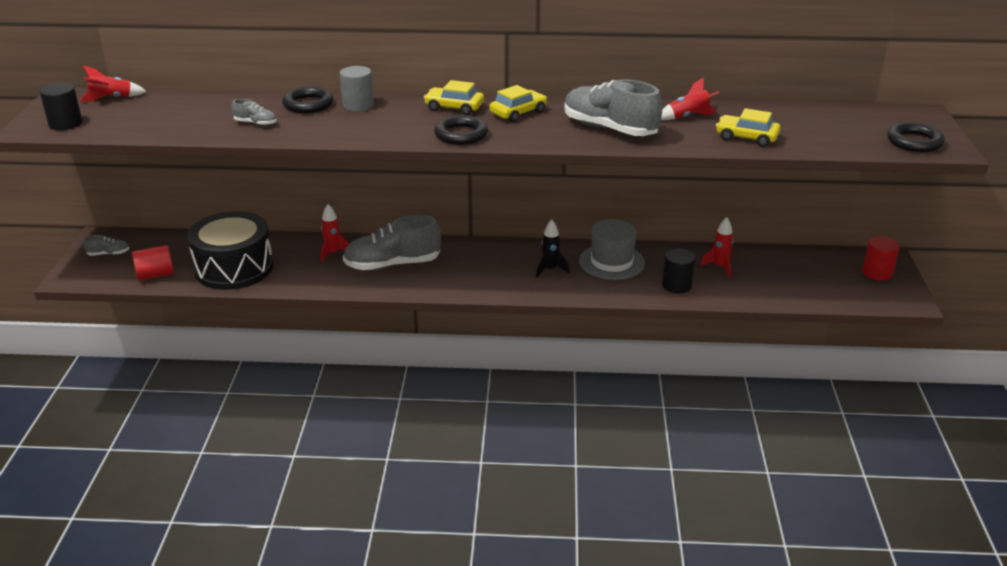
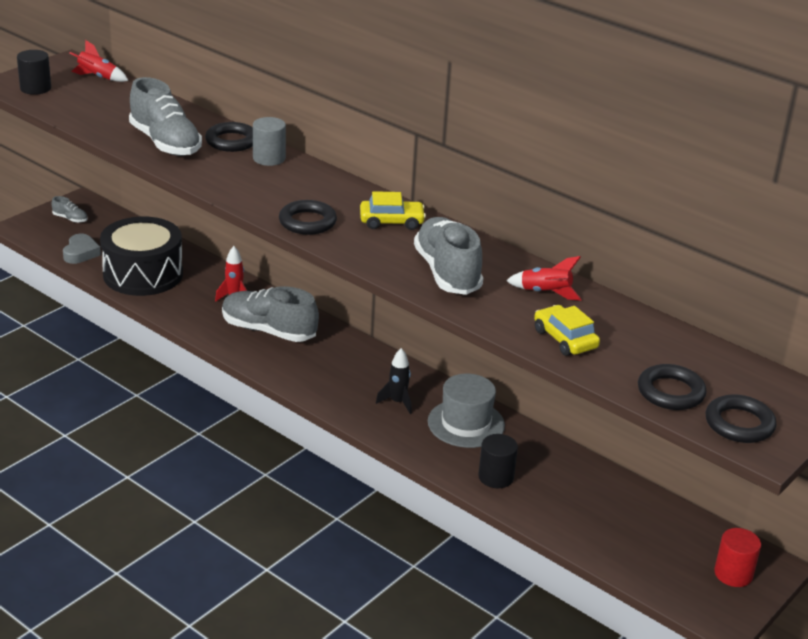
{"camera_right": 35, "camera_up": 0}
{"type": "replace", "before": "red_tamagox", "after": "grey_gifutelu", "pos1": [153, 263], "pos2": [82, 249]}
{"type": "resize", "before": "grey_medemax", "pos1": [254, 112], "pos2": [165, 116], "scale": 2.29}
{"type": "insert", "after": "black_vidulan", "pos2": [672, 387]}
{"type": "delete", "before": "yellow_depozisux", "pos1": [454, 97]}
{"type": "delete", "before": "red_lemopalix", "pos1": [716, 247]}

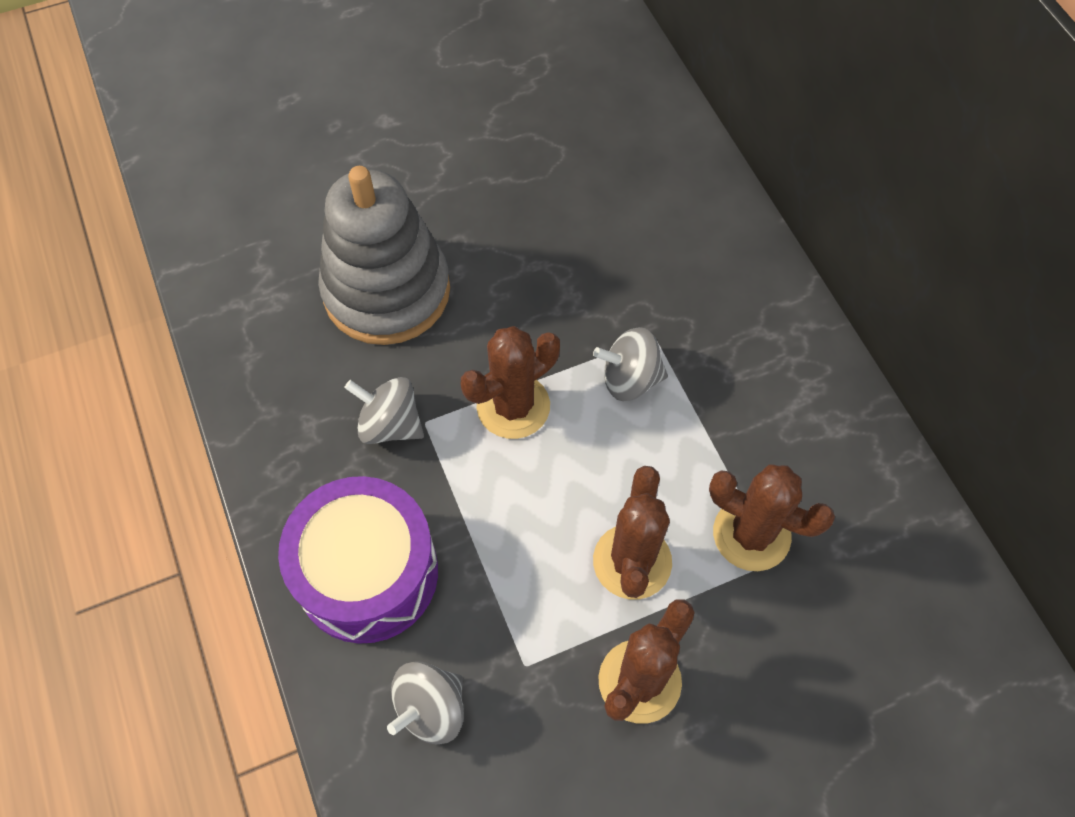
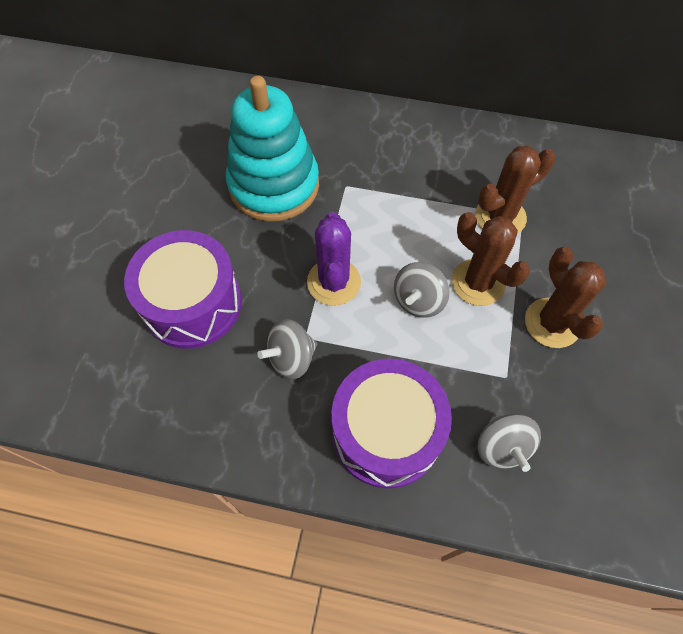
{"camera_right": -55, "camera_up": 0}
{"type": "replace", "before": "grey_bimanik", "after": "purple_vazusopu", "pos1": [384, 255], "pos2": [183, 289]}
{"type": "insert", "after": "turquoise_bimanik", "pos2": [272, 149]}
{"type": "recolor", "before": "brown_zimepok", "after": "purple_zimepok", "pos1": [510, 382], "pos2": [334, 259]}
{"type": "move", "before": "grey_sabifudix", "pos1": [630, 364], "pos2": [422, 290]}

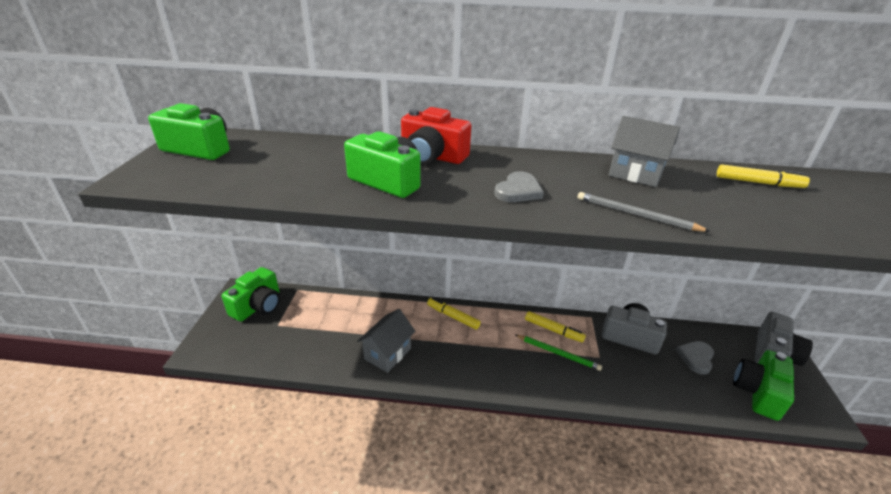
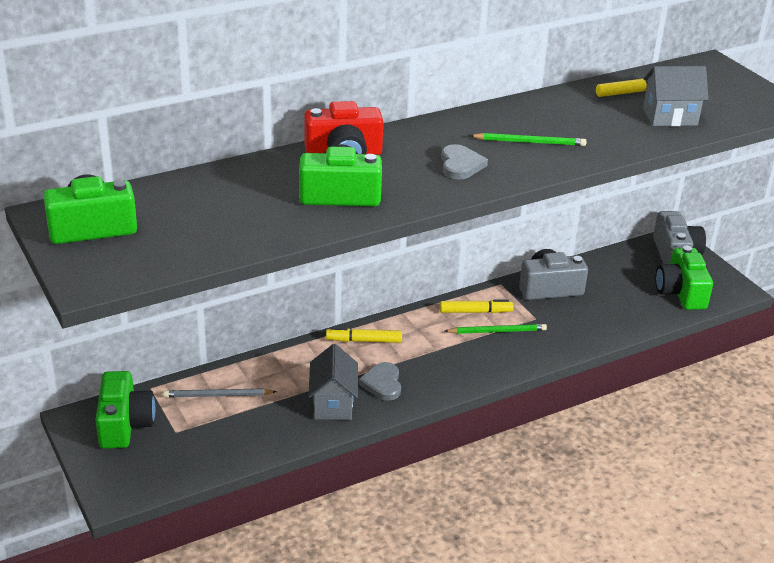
{"camera_right": -35, "camera_up": 0}
{"type": "move", "before": "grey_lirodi", "pos1": [644, 212], "pos2": [220, 393]}
{"type": "move", "before": "grey_gifutelu", "pos1": [695, 358], "pos2": [379, 381]}
{"type": "insert", "after": "green_lirodi", "pos2": [528, 139]}
{"type": "move", "before": "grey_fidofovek", "pos1": [644, 151], "pos2": [676, 96]}

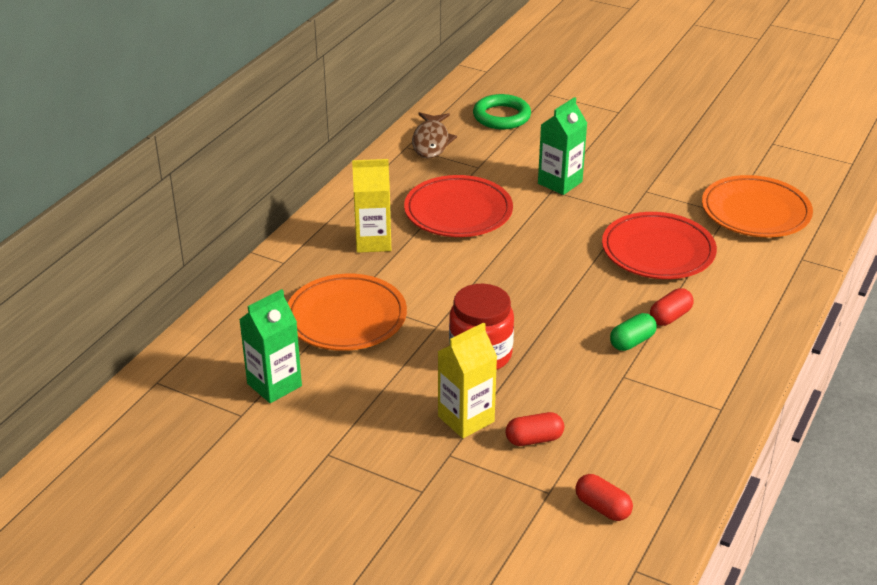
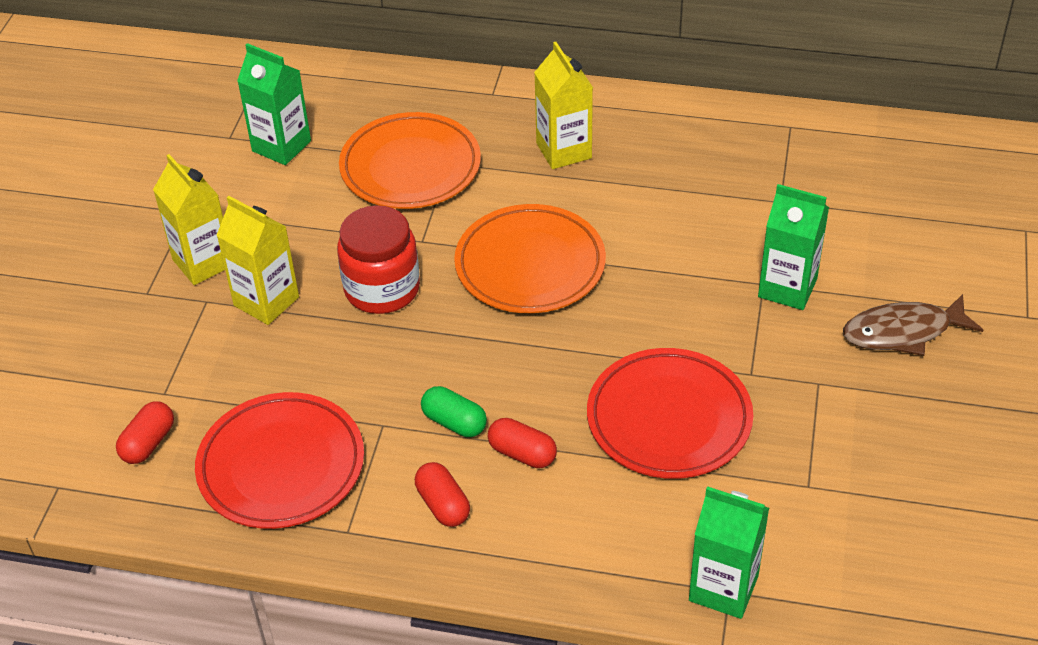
{"camera_right": 75, "camera_up": 10}
{"type": "insert", "after": "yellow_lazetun", "pos2": [189, 219]}
{"type": "move", "before": "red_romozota", "pos1": [458, 206], "pos2": [279, 460]}
{"type": "move", "before": "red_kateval", "pos1": [535, 429], "pos2": [442, 494]}
{"type": "move", "before": "orange_romozota", "pos1": [757, 206], "pos2": [530, 258]}
{"type": "insert", "after": "green_lazetun", "pos2": [729, 552]}
{"type": "move", "before": "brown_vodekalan", "pos1": [434, 135], "pos2": [913, 325]}
{"type": "delete", "before": "green_vidulan", "pos1": [502, 111]}

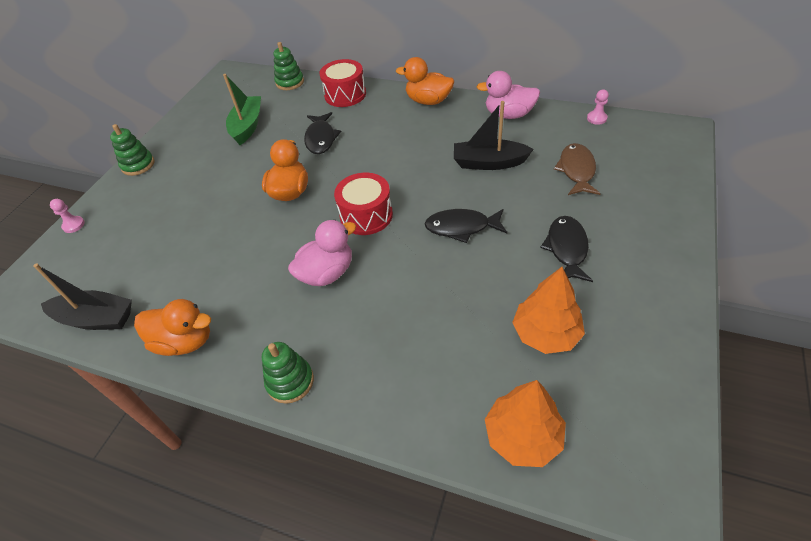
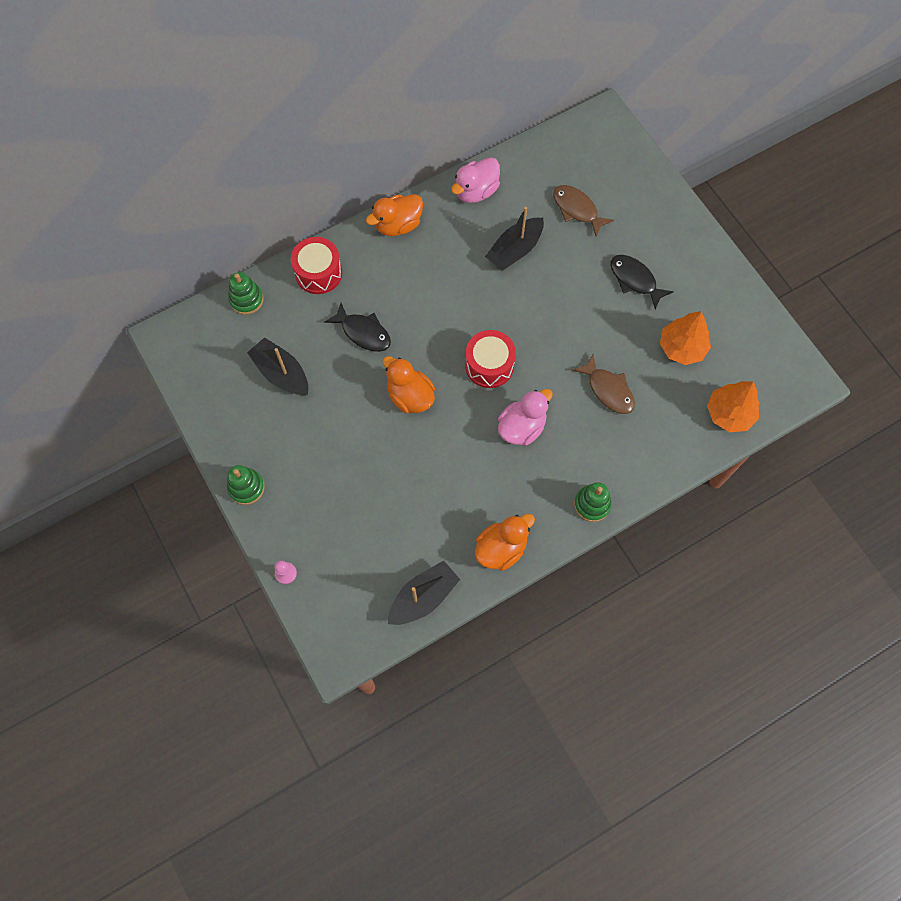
{"camera_right": -55, "camera_up": 20}
{"type": "recolor", "before": "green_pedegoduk", "after": "black_pedegoduk", "pos1": [242, 109], "pos2": [277, 366]}
{"type": "rotate", "before": "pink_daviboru", "pos1": [322, 253], "pos2": [525, 417], "turn": 45}
{"type": "insert", "after": "brown_vodekalan", "pos2": [603, 383]}
{"type": "delete", "before": "black_vodekalan", "pos1": [466, 226]}
{"type": "delete", "before": "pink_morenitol", "pos1": [598, 107]}

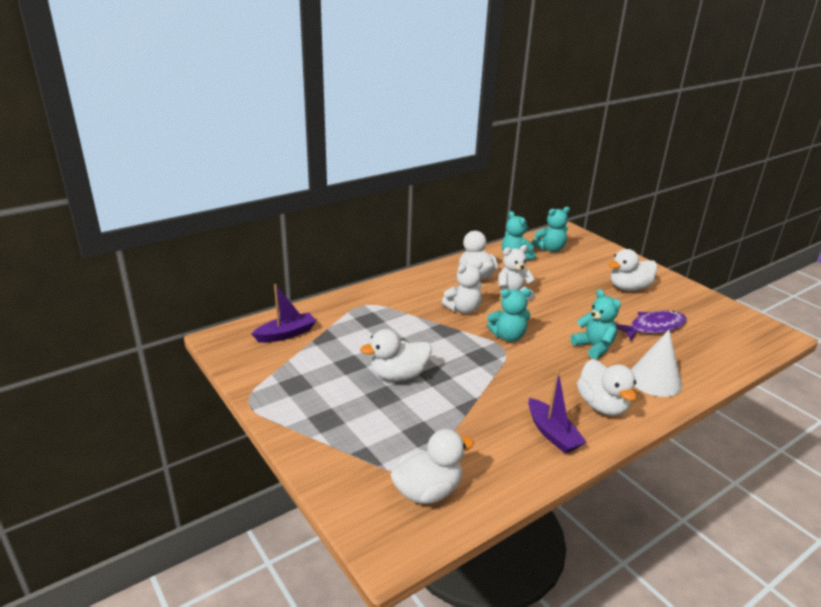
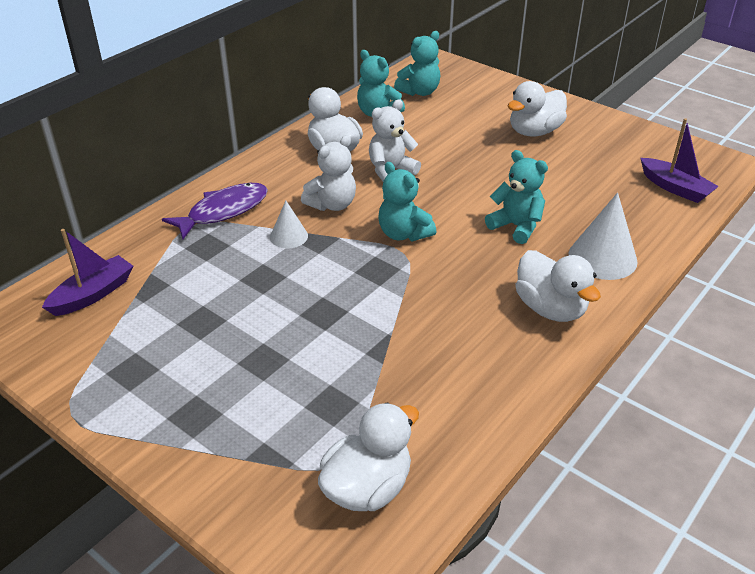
{"camera_right": -15, "camera_up": 10}
{"type": "move", "before": "purple_vodekalan", "pos1": [651, 325], "pos2": [215, 211]}
{"type": "insert", "after": "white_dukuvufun", "pos2": [289, 224]}
{"type": "rotate", "before": "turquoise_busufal", "pos1": [509, 315], "pos2": [407, 201], "turn": 75}
{"type": "move", "before": "purple_pedegoduk", "pos1": [557, 412], "pos2": [680, 160]}
{"type": "delete", "before": "white_daviboru", "pos1": [396, 355]}

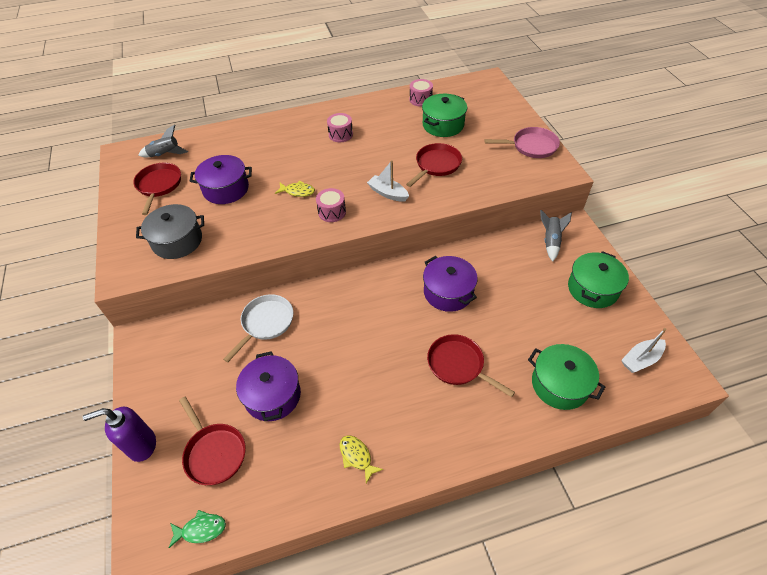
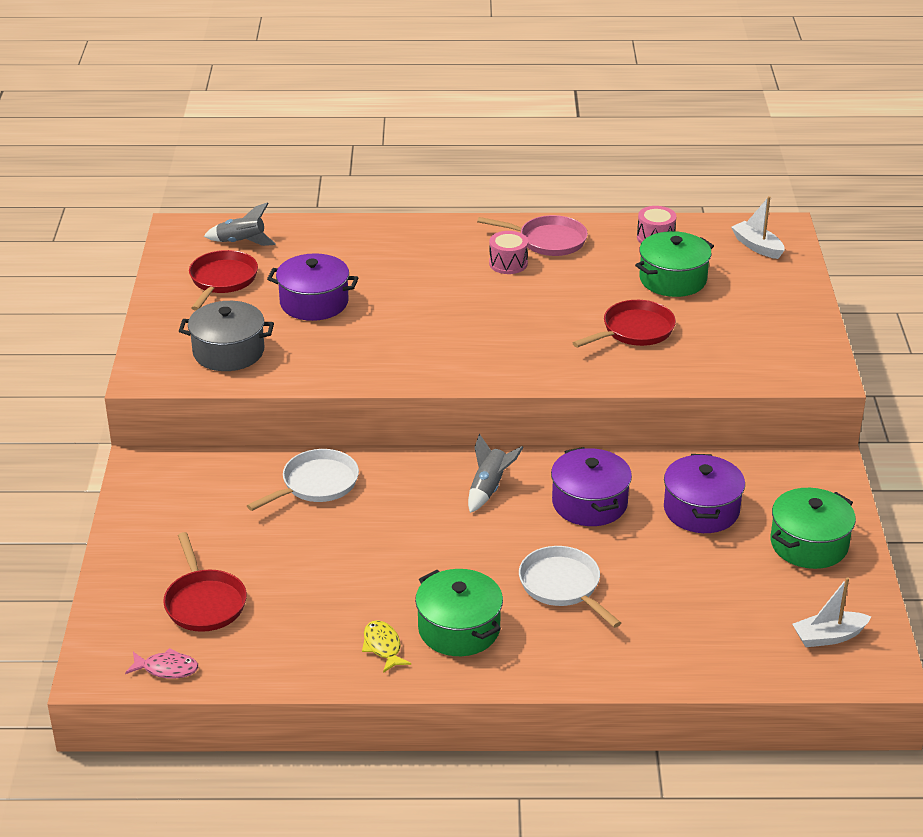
{"camera_right": 15, "camera_up": -15}
{"type": "recolor", "before": "green_vodekalan", "after": "pink_vodekalan", "pos1": [197, 529], "pos2": [161, 663]}
{"type": "move", "before": "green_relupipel", "pos1": [566, 377], "pos2": [459, 612]}
{"type": "move", "before": "grey_lemopalix", "pos1": [556, 236], "pos2": [496, 473]}
{"type": "move", "before": "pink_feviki", "pos1": [522, 142], "pos2": [532, 235]}
{"type": "recolor", "before": "red_feviki", "after": "white_feviki", "pos1": [471, 365], "pos2": [570, 587]}
{"type": "move", "before": "purple_relupipel", "pos1": [268, 386], "pos2": [704, 493]}
{"type": "move", "before": "white_pedegoduk", "pos1": [388, 181], "pos2": [758, 227]}
{"type": "delete", "before": "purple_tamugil", "pos1": [119, 434]}
{"type": "delete", "before": "yellow_vodekalan", "pos1": [295, 189]}
{"type": "delete", "before": "pink_vazusopu", "pos1": [331, 205]}

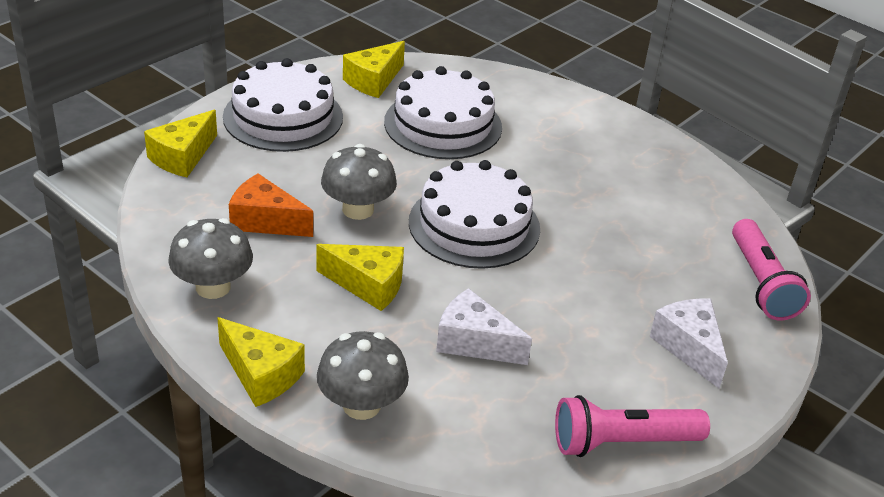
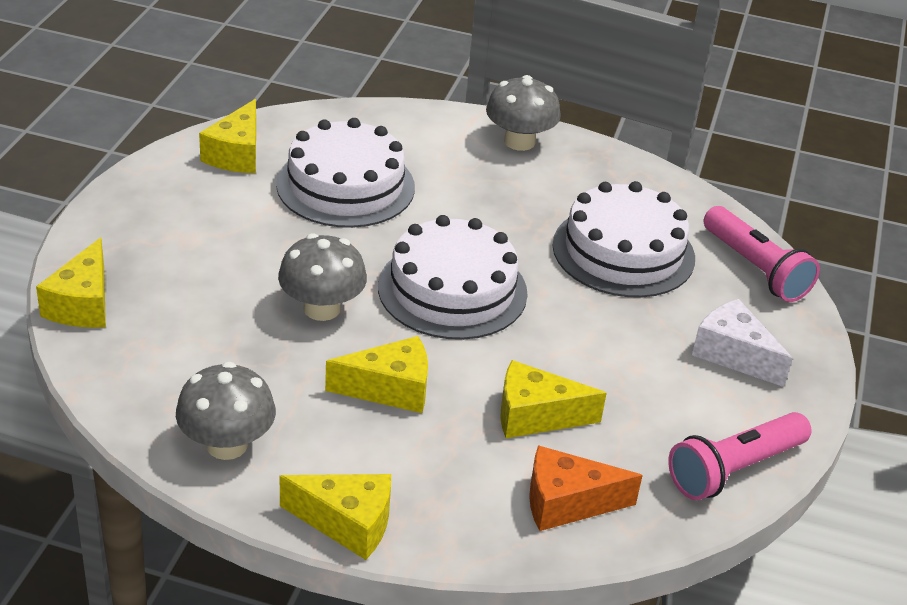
{"camera_right": -25, "camera_up": 0}
{"type": "move", "before": "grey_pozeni", "pos1": [363, 375], "pos2": [523, 113]}
{"type": "recolor", "before": "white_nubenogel", "after": "yellow_nubenogel", "pos1": [484, 326], "pos2": [553, 399]}
{"type": "move", "before": "orange_nubenogel", "pos1": [271, 205], "pos2": [586, 488]}
{"type": "move", "before": "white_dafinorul", "pos1": [283, 105], "pos2": [624, 239]}

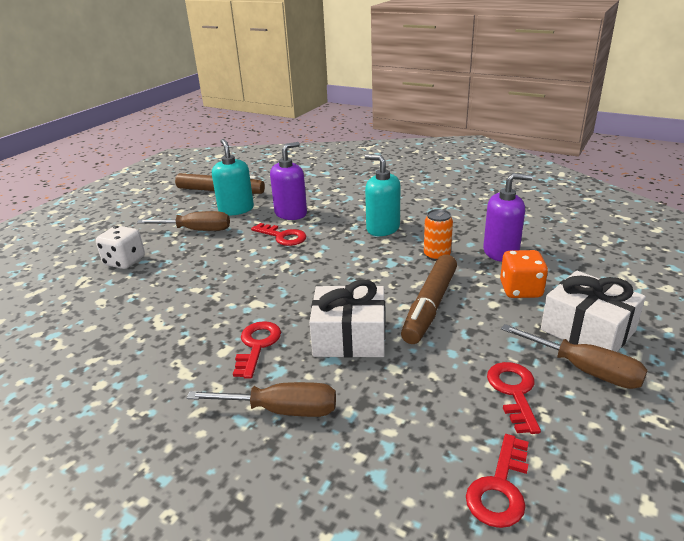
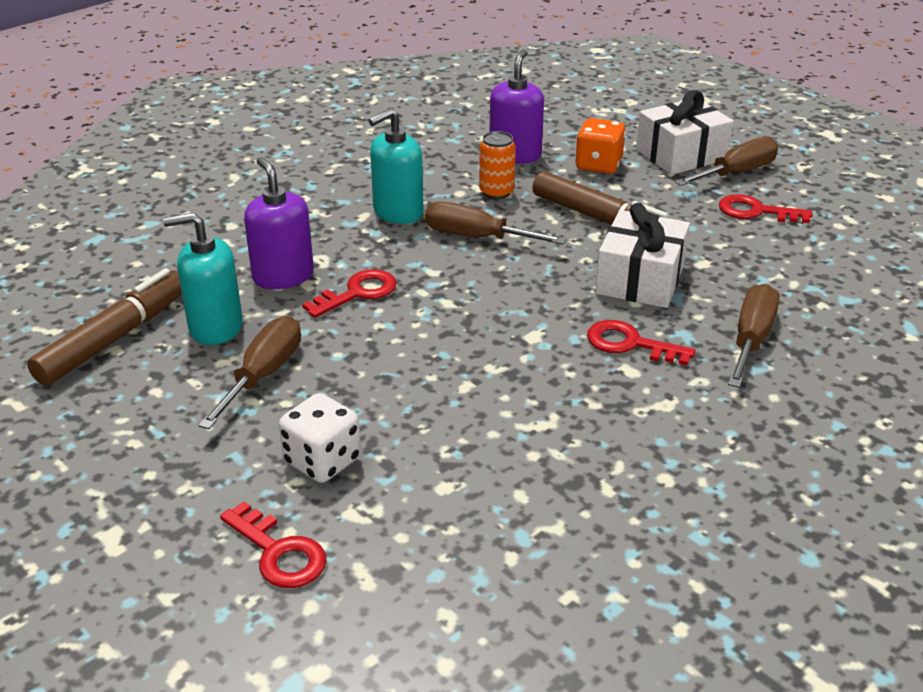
{"camera_right": -75, "camera_up": 5}
{"type": "move", "before": "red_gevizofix", "pos1": [497, 481], "pos2": [273, 544]}
{"type": "insert", "after": "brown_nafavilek", "pos2": [496, 223]}

